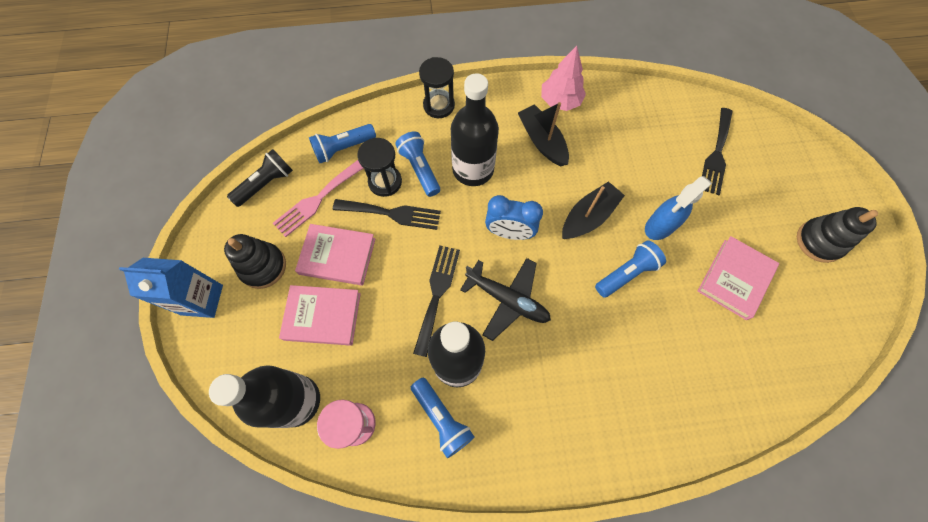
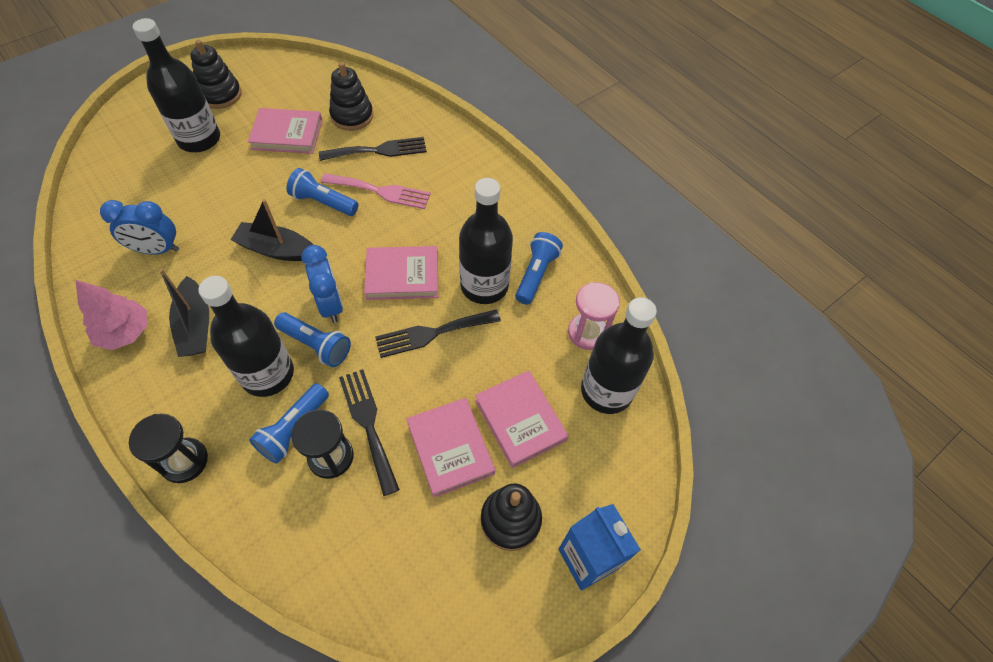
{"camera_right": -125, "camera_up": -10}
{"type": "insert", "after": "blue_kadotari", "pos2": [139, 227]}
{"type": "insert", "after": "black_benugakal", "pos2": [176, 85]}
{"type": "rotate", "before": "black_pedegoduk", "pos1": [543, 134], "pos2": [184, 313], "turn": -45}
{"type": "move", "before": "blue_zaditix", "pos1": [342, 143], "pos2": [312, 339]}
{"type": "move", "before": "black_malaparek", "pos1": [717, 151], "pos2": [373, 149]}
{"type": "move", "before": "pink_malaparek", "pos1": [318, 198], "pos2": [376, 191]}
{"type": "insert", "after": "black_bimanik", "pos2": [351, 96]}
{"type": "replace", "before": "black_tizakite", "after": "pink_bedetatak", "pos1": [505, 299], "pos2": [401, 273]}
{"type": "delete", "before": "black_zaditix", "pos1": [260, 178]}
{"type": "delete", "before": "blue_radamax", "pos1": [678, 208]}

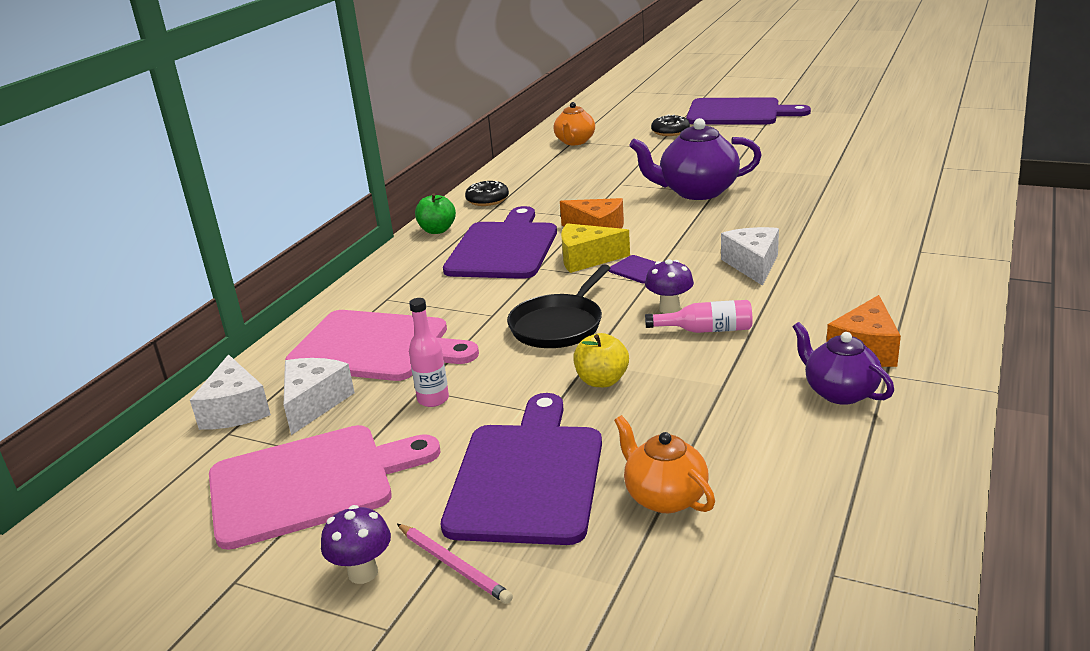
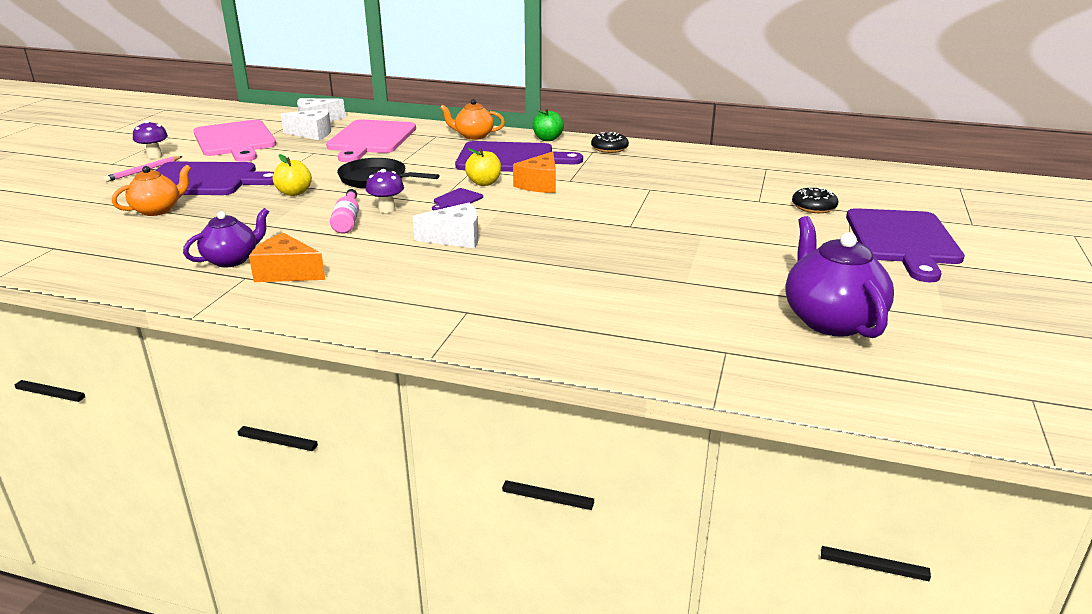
{"camera_right": 80, "camera_up": 0}
{"type": "move", "before": "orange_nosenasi", "pos1": [574, 123], "pos2": [472, 119]}
{"type": "replace", "before": "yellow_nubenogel", "after": "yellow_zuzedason", "pos1": [595, 248], "pos2": [483, 167]}
{"type": "move", "before": "purple_nosenasi", "pos1": [695, 159], "pos2": [839, 277]}
{"type": "delete", "before": "pink_benugakal", "pos1": [429, 352]}

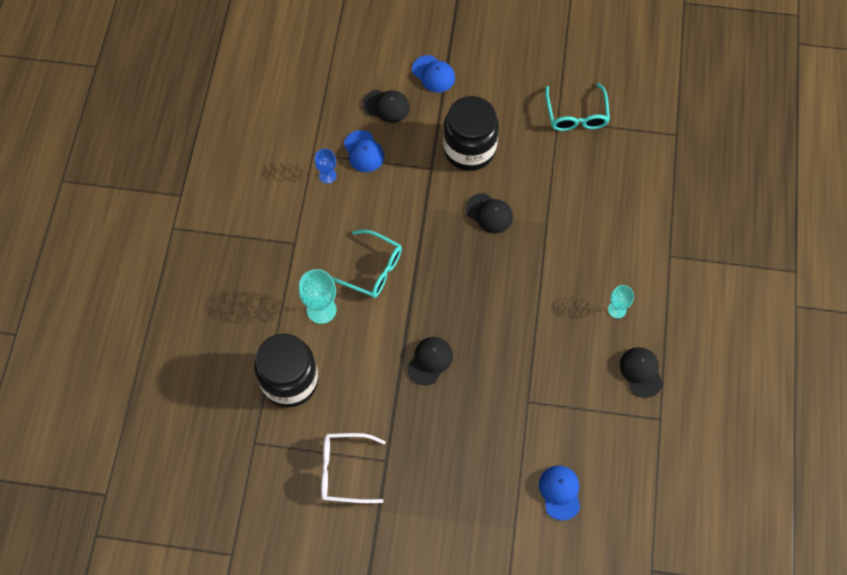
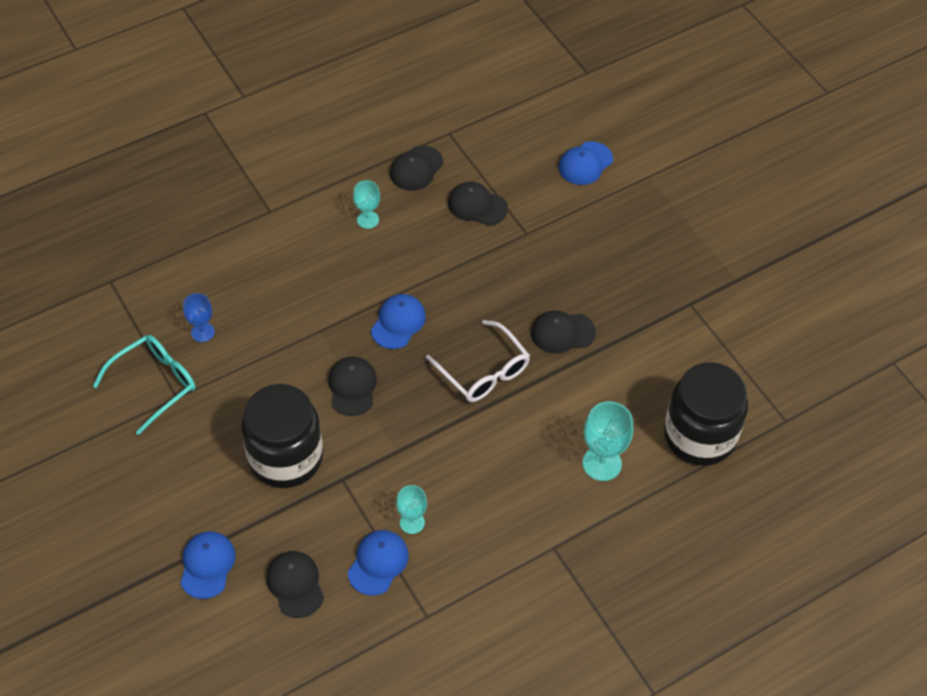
{"camera_right": -130, "camera_up": -10}
{"type": "move", "before": "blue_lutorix", "pos1": [325, 166], "pos2": [199, 317]}
{"type": "insert", "after": "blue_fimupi", "pos2": [398, 321]}
{"type": "insert", "after": "turquoise_lutorix", "pos2": [411, 509]}
{"type": "move", "before": "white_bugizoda", "pos1": [353, 468], "pos2": [478, 361]}
{"type": "insert", "after": "black_fimupi", "pos2": [478, 204]}
{"type": "delete", "before": "turquoise_bugizoda", "pos1": [366, 264]}

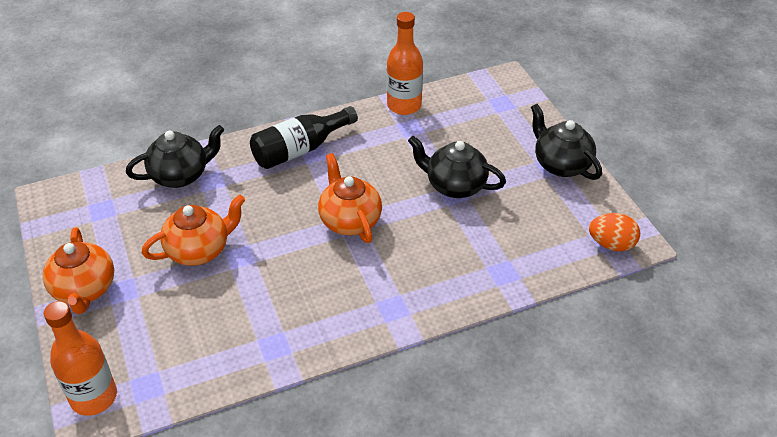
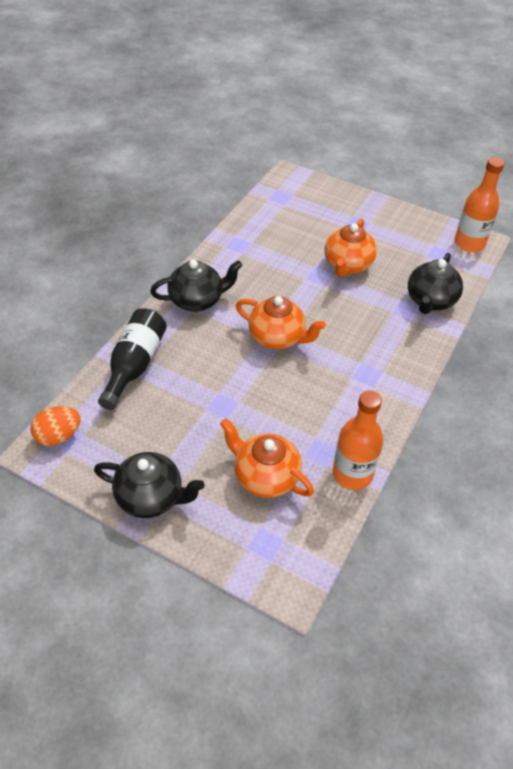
{"camera_right": 140, "camera_up": 5}
{"type": "move", "before": "black_benugakal", "pos1": [304, 137], "pos2": [132, 359]}
{"type": "move", "before": "black_nosenasi", "pos1": [457, 167], "pos2": [196, 286]}
{"type": "move", "before": "orange_nosenasi", "pos1": [78, 270], "pos2": [267, 458]}
{"type": "move", "before": "orange_benugakal", "pos1": [80, 358], "pos2": [479, 204]}

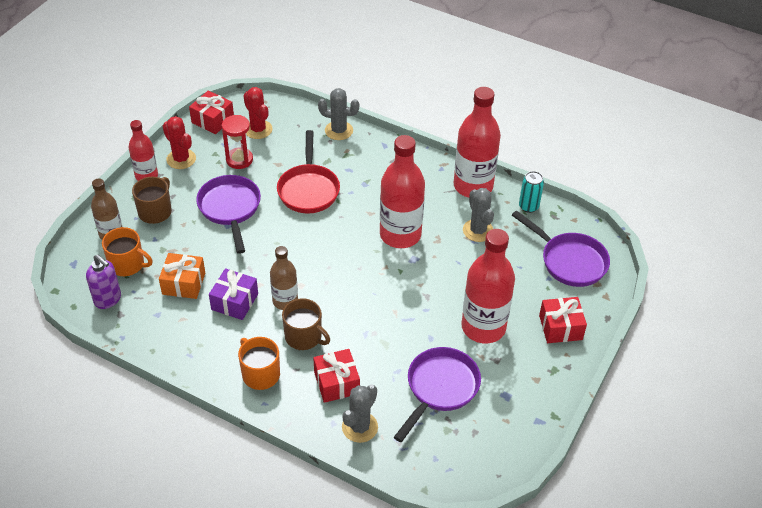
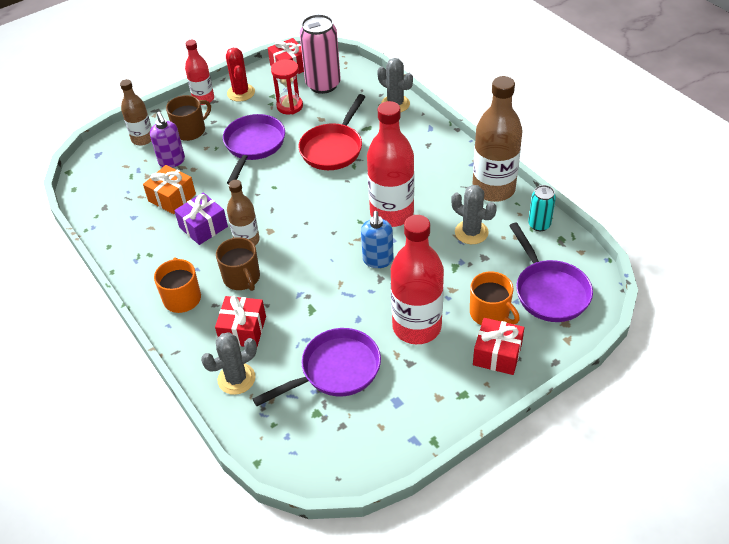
{"camera_right": 30, "camera_up": 0}
{"type": "move", "before": "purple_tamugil", "pos1": [103, 282], "pos2": [167, 140]}
{"type": "replace", "before": "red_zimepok", "after": "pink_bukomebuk", "pos1": [258, 113], "pos2": [320, 54]}
{"type": "insert", "after": "blue_tamugil", "pos2": [377, 239]}
{"type": "rotate", "before": "grey_zimepok", "pos1": [478, 215], "pos2": [474, 214], "turn": -60}
{"type": "move", "before": "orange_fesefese", "pos1": [127, 251], "pos2": [495, 298]}
{"type": "recolor", "before": "red_benugakal", "after": "brown_benugakal", "pos1": [477, 142], "pos2": [497, 139]}

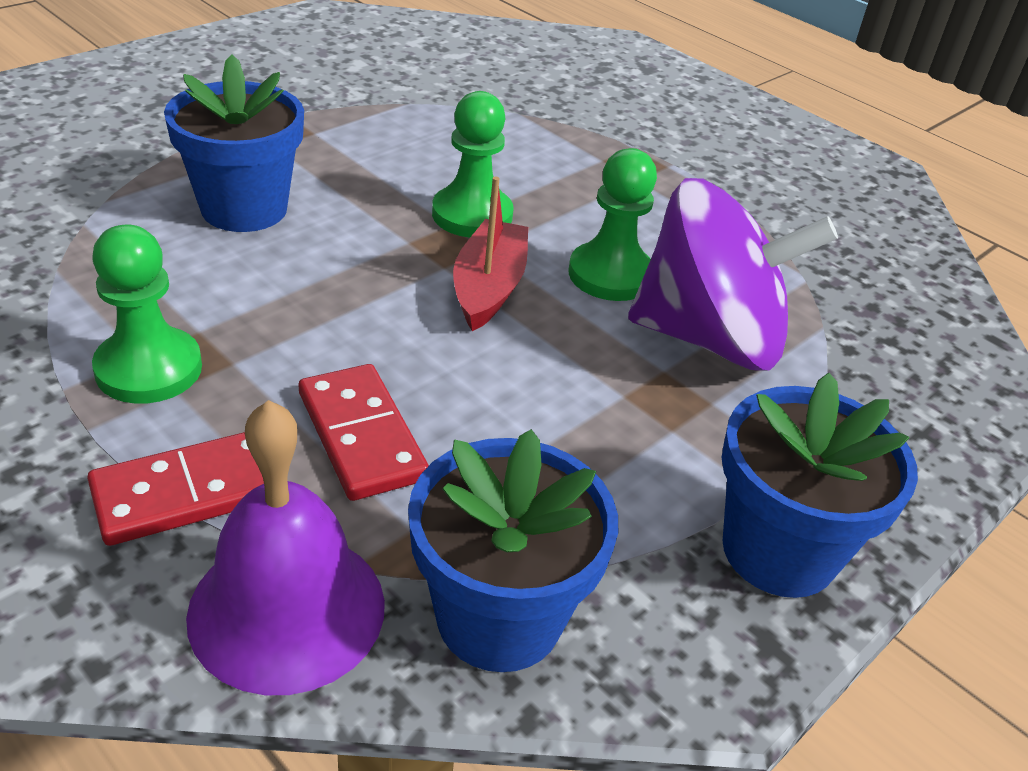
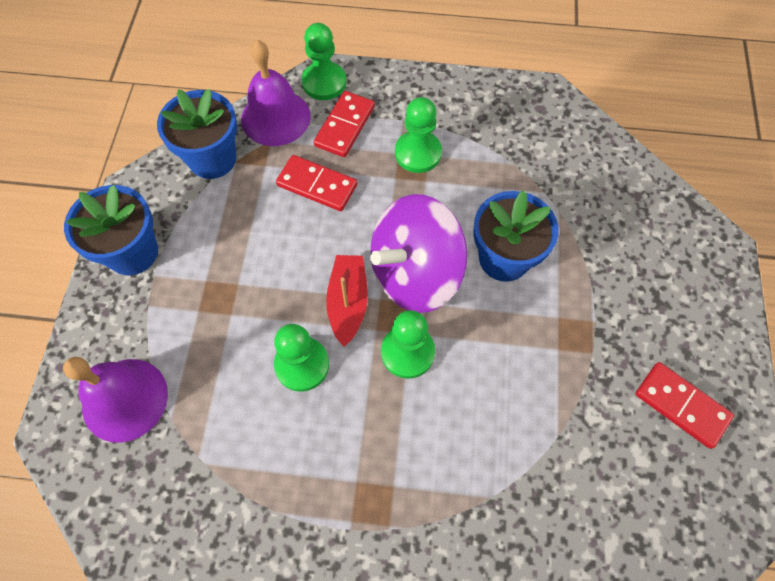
{"camera_right": 145, "camera_up": 25}
{"type": "insert", "after": "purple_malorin", "pos2": [115, 400]}
{"type": "insert", "after": "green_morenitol", "pos2": [324, 61]}
{"type": "rotate", "before": "red_pedegoduk", "pos1": [490, 253], "pos2": [347, 301], "turn": -150}
{"type": "move", "before": "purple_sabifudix", "pos1": [733, 274], "pos2": [419, 253]}
{"type": "insert", "after": "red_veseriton", "pos2": [684, 405]}

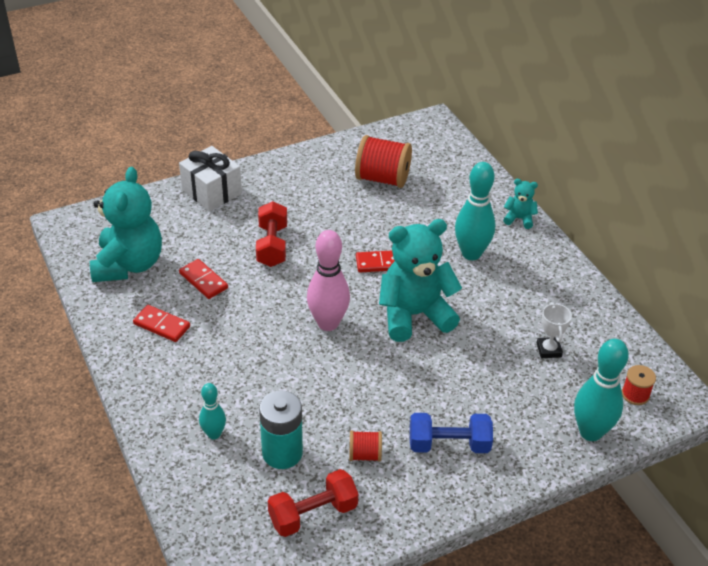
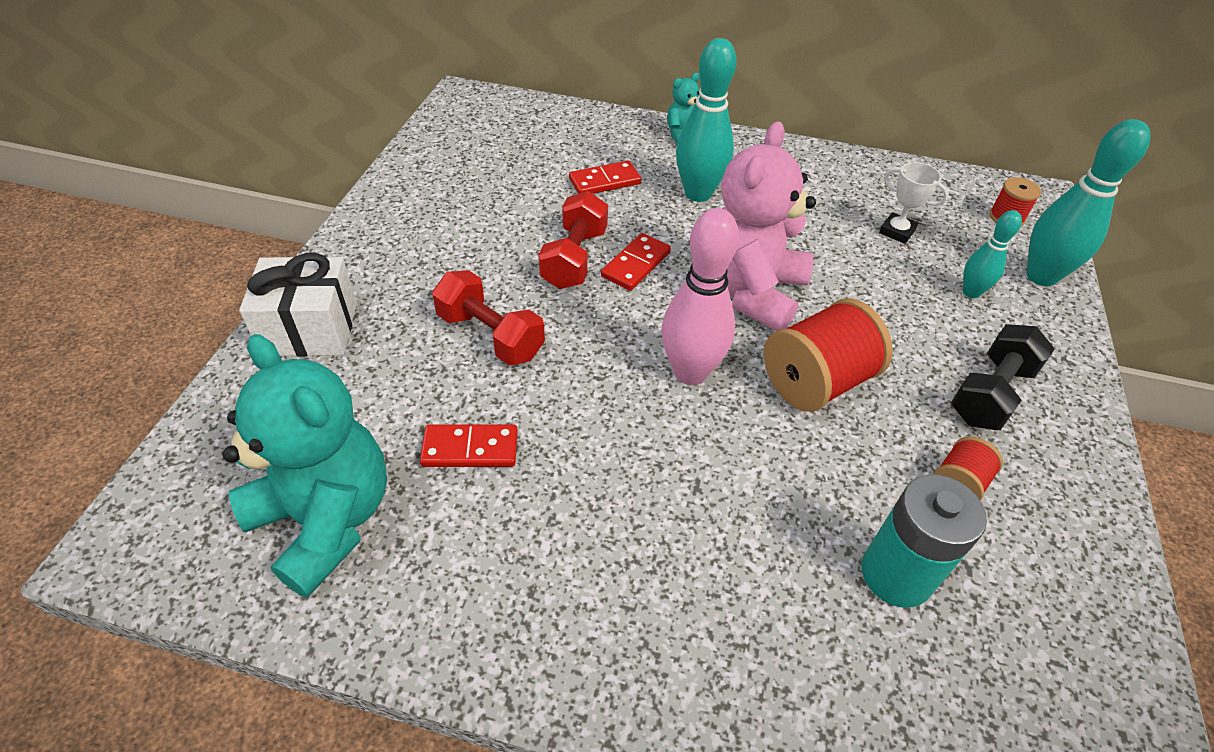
{"camera_right": -50, "camera_up": 5}
{"type": "move", "before": "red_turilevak", "pos1": [313, 503], "pos2": [573, 240]}
{"type": "move", "before": "red_veseriton", "pos1": [161, 323], "pos2": [605, 177]}
{"type": "recolor", "before": "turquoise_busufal", "after": "pink_busufal", "pos1": [420, 280], "pos2": [768, 226]}
{"type": "move", "before": "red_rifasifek", "pos1": [383, 161], "pos2": [828, 355]}
{"type": "recolor", "before": "blue_turilevak", "after": "black_turilevak", "pos1": [451, 433], "pos2": [1003, 377]}
{"type": "move", "before": "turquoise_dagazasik", "pos1": [212, 411], "pos2": [992, 254]}

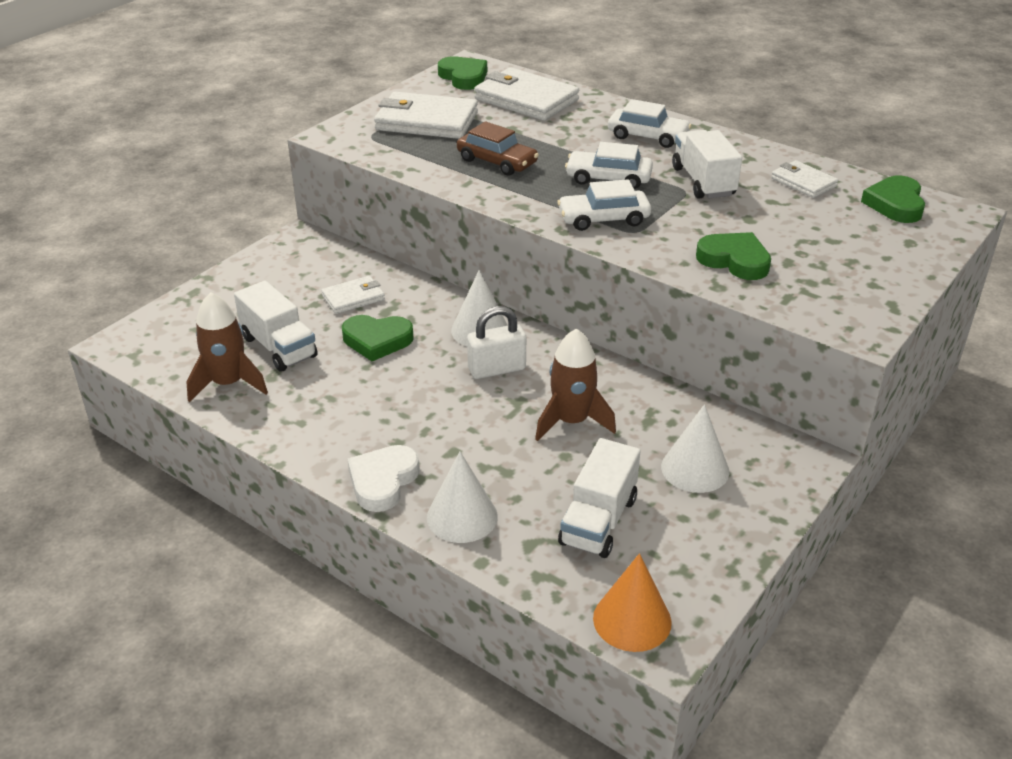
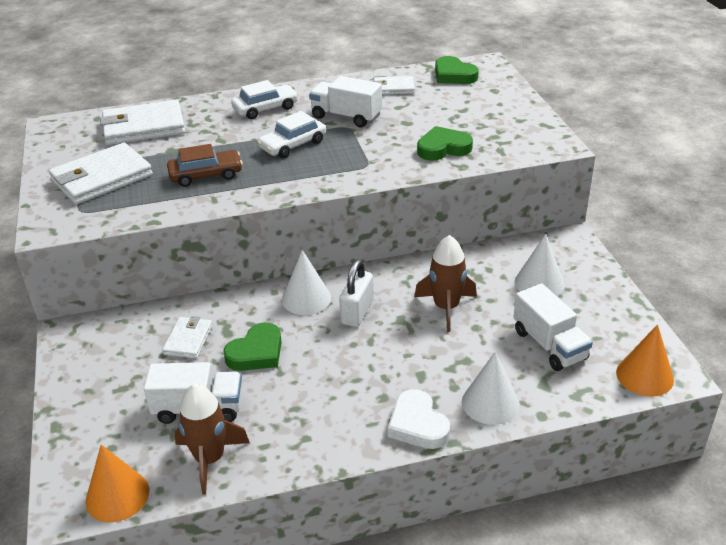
{"camera_right": -50, "camera_up": 0}
{"type": "insert", "after": "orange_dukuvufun", "pos2": [117, 483]}
{"type": "delete", "before": "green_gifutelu", "pos1": [462, 73]}
{"type": "delete", "before": "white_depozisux", "pos1": [604, 205]}

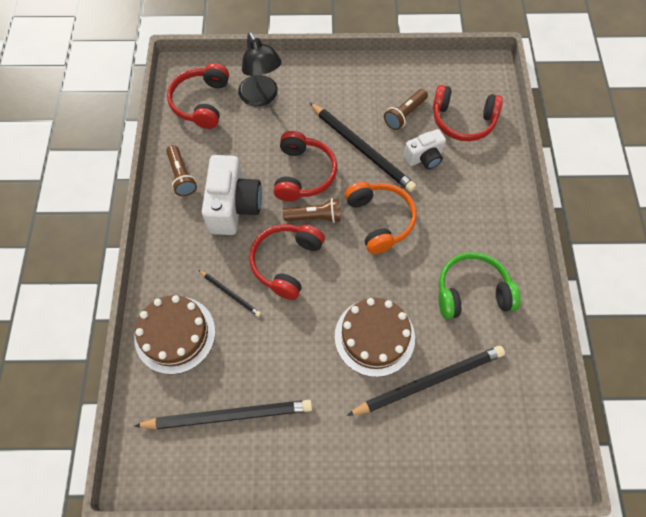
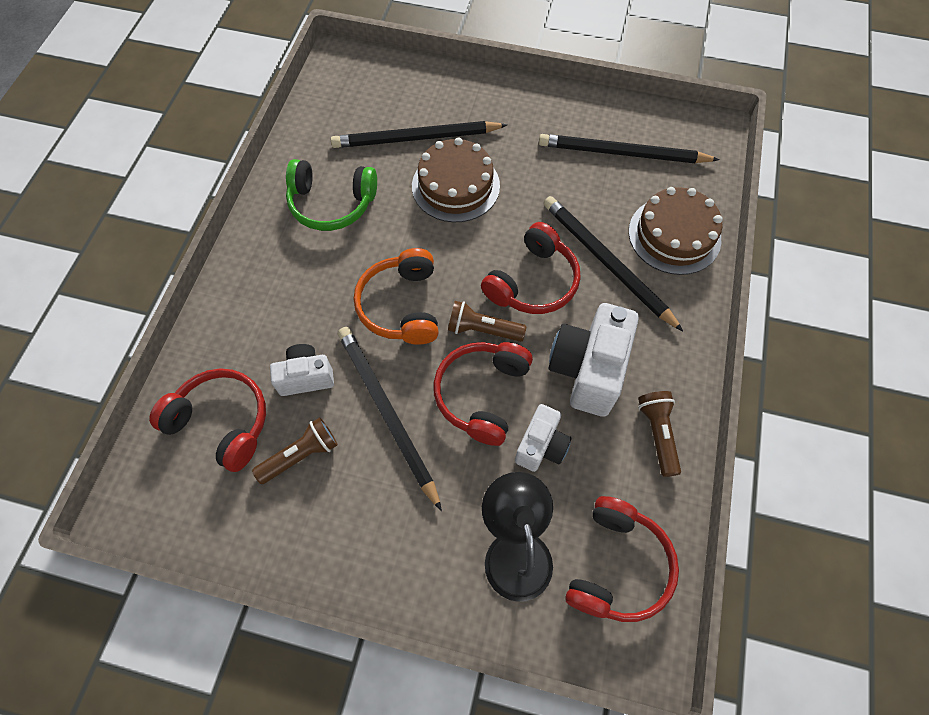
{"camera_right": -165, "camera_up": 0}
{"type": "insert", "after": "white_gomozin", "pos2": [543, 438]}
{"type": "resize", "before": "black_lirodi", "pos1": [230, 293], "pos2": [613, 263], "scale": 2.01}

